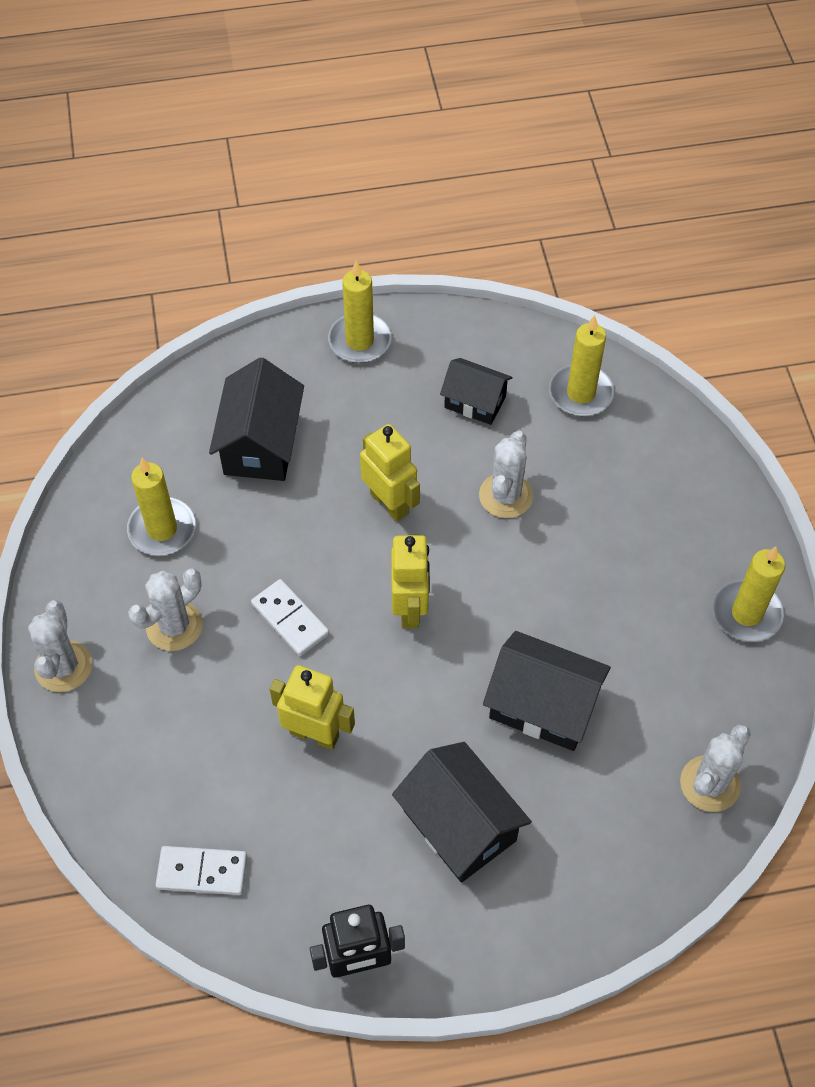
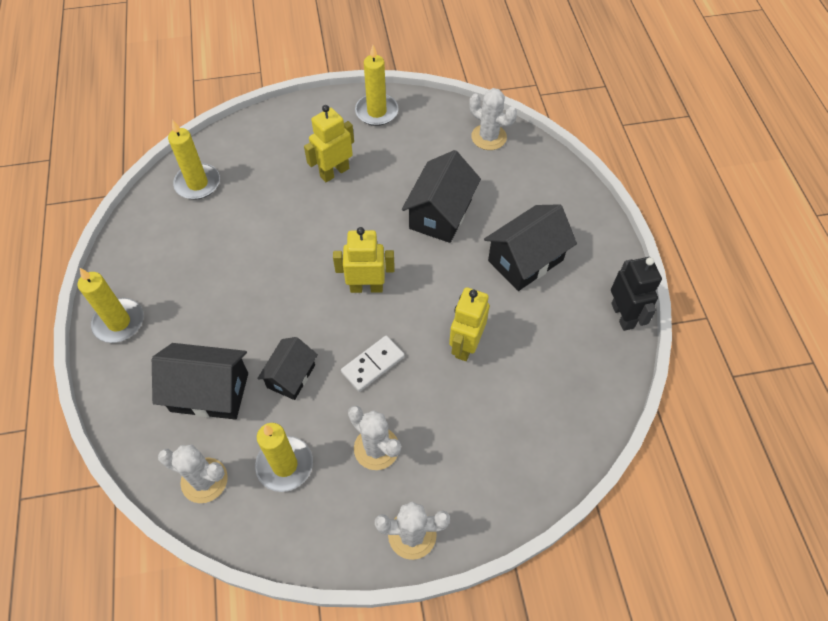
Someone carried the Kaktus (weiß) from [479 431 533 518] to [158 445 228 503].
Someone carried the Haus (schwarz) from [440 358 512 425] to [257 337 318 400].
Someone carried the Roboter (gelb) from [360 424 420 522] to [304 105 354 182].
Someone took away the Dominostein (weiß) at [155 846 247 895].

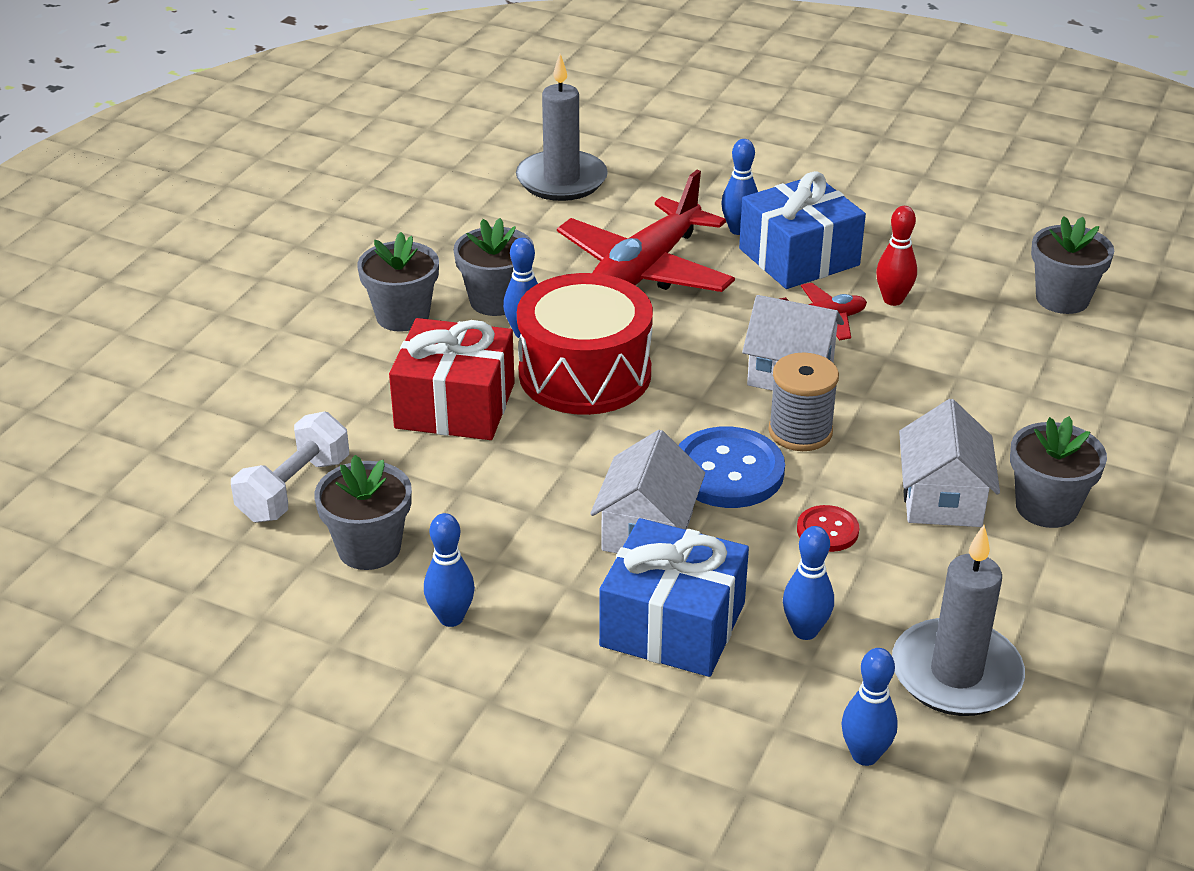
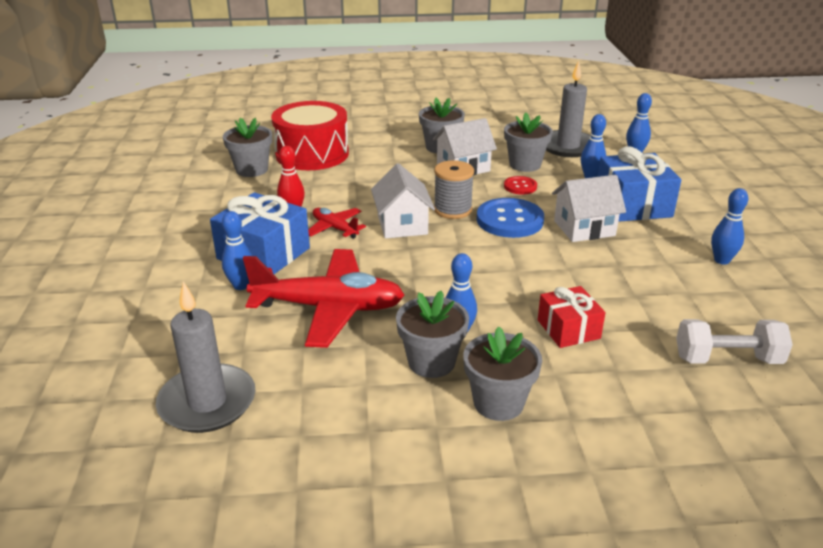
Someone carried the Trommel (rot) from [517 273 653 415] to [271 101 349 170].
Someone carried the Blumentopf (grau) from [314 455 412 570] to [504 113 553 172].
Someone scaled the Geschenk (rot) at [389 318 515 440] by 0.61.

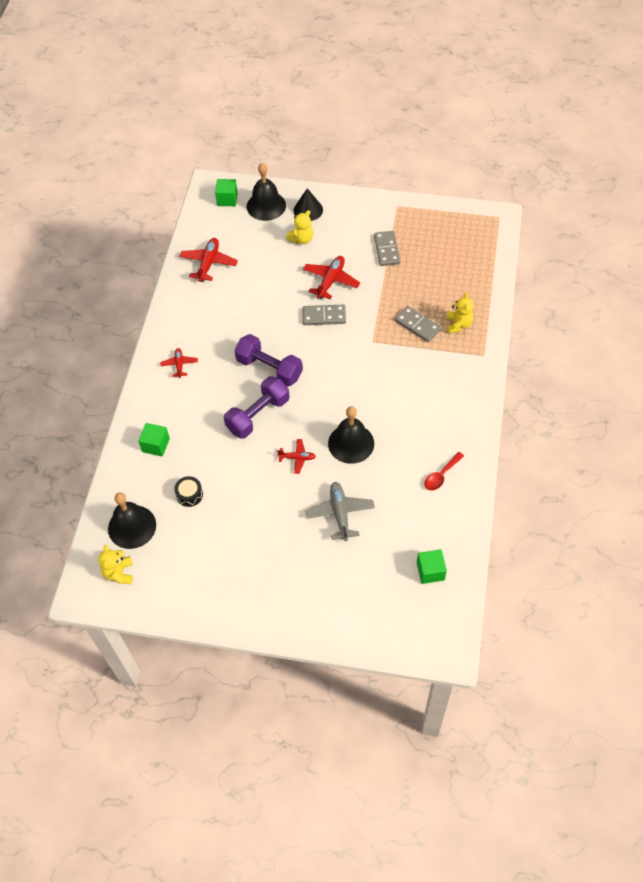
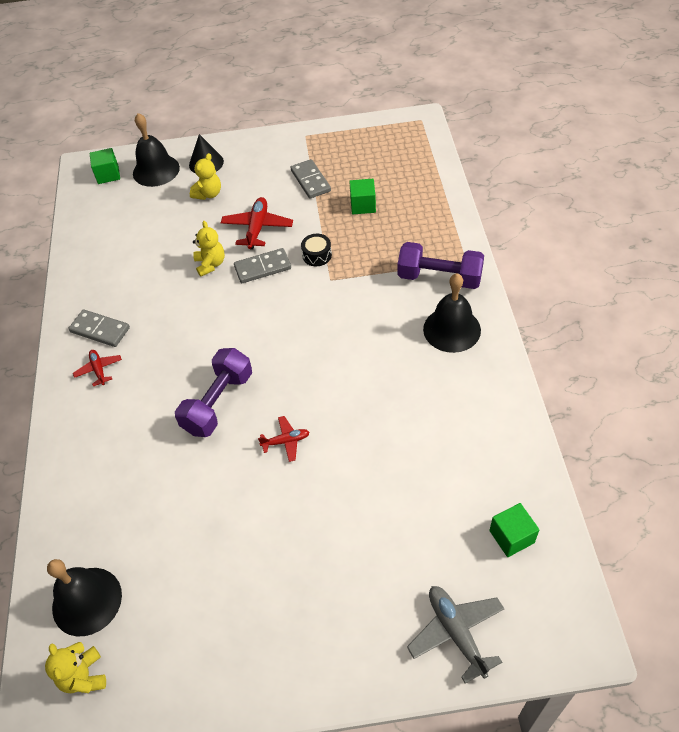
Someone carried the Dominostein (grau) from [395 306 441 342] to [68 309 130 347].
Someone carried the Teddybär (gelb) from [446 292 473 333] to [193 221 225 277].
Someone carried the Trommel (schwarz) from [174 476 203 507] to [301 234 332 266].
Someone carried the Kubus (grün) from [138 423 170 456] to [349 179 376 214].
Someone carried the Hantel (lila) from [234 334 303 387] to [398 242 484 289].
Someone carried the Flugzeug (grau) from [305 482 375 541] to [407 586 504 684].
Someone carried the Glocke (schwarz) from [328 406 374 464] to [423 273 481 353].
Someone took away the Flugzeug (rot) at [179 238 238 282].
Someone took away the Löffel (rot) at [424 452 464 490].

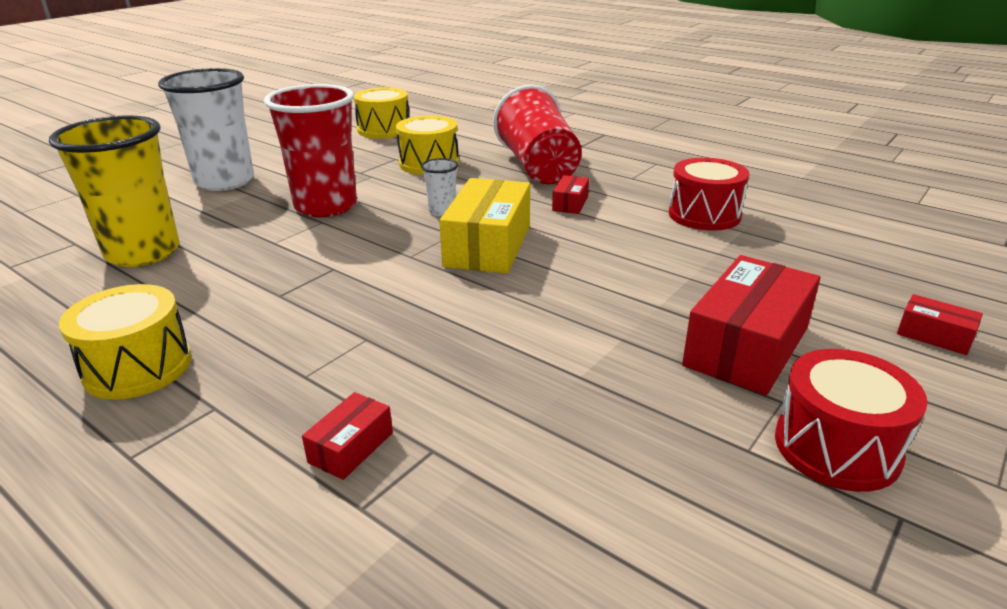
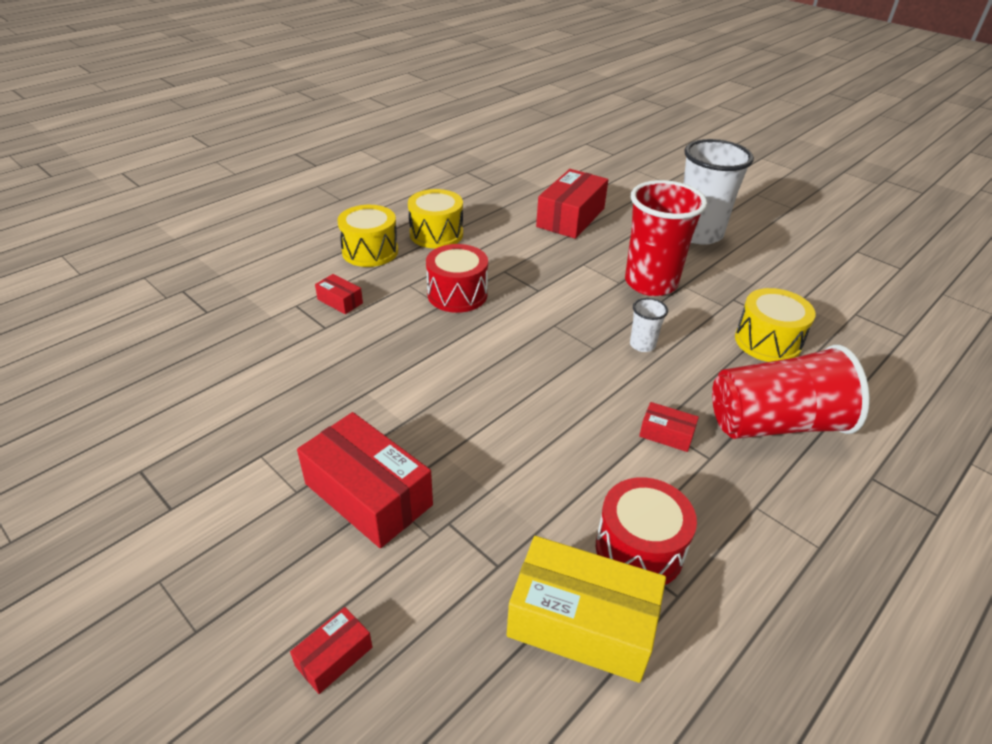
Someone carried the Trommel (gelb) from [354 88 409 139] to [337 205 398 267].
Someone carried the Trommel (rot) from [775 349 928 492] to [426 244 488 313].
Someone carried the Schachtel (gelb) from [439 178 530 274] to [507 536 666 683].
Someone swapped the Becher (gelb) at [49 115 180 267] for the Schachtel (rot) at [536 169 608 239].

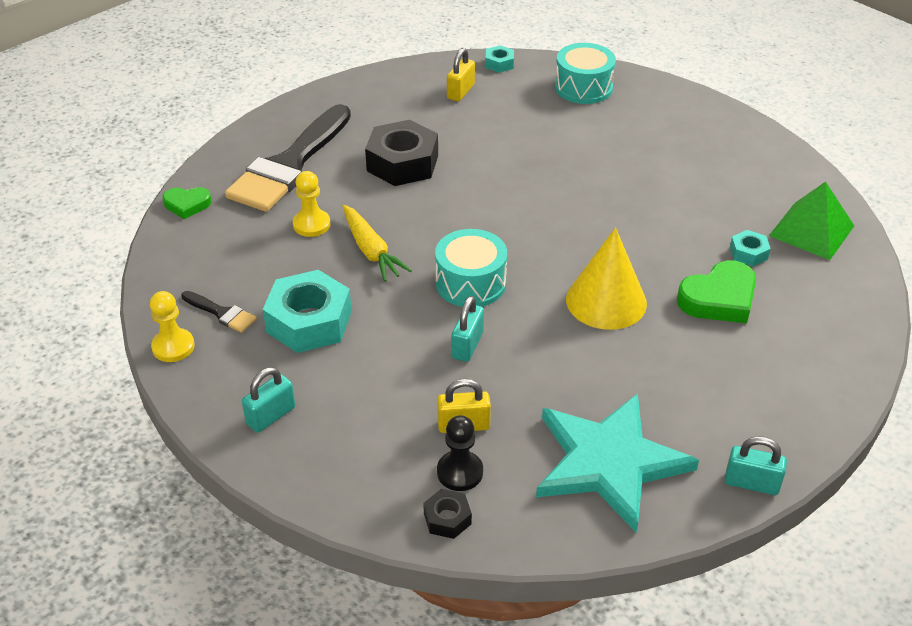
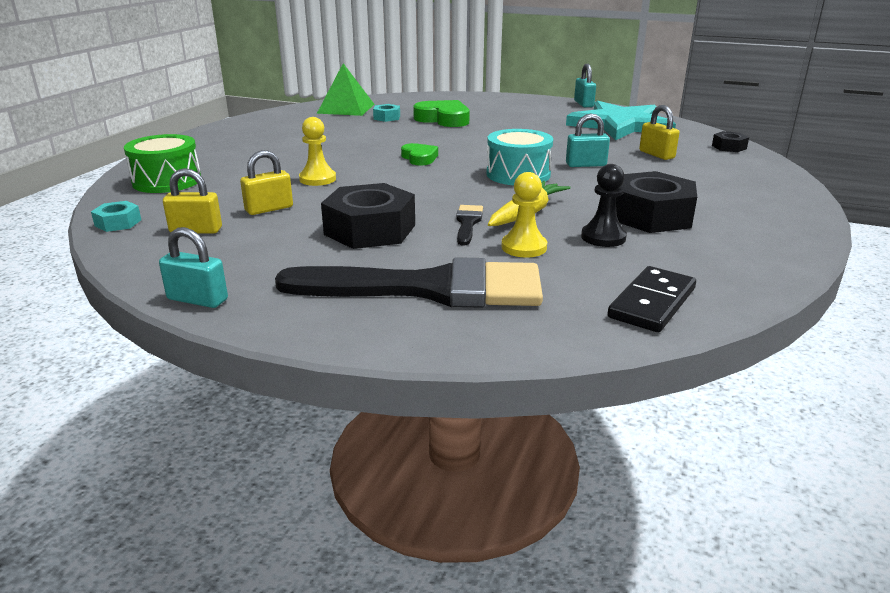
Someone repainted the Trommel (türkis) at [555 43 616 104], which became the Trommel (grün) at [124 134 201 193].
Someone carried the Vorhängeschloss (türkis) from [242 367 295 433] to [159 227 228 308].
Someone put down the Vorhängeschloss (gelb) at [240 150 293 215].
Someone carried the Bauer (gelb) from [150 291 195 362] to [299 117 336 186].
Someone carried the Herz (grün) from [163 187 212 219] to [401 143 438 165].
Someone carried the Pinsel (schwarz) from [181 291 257 333] to [456 205 483 246].
Someone carried the Bauer (schwarz) from [437 415 483 491] to [581 164 627 247].
Someone put down the Dominostein (schwarz) at [608 266 696 332].
Someone repainted the Sechskantmutter (türkis) at [263 270 352 353], which became the Sechskantmutter (schwarz) at [616 171 697 233].
Someone took away the Kegel (gelb) at [566 228 647 330].

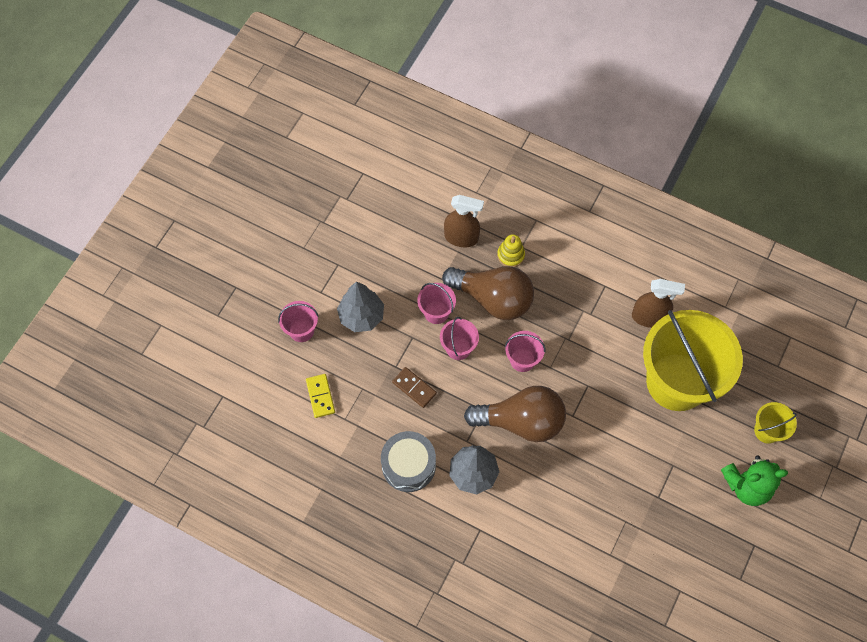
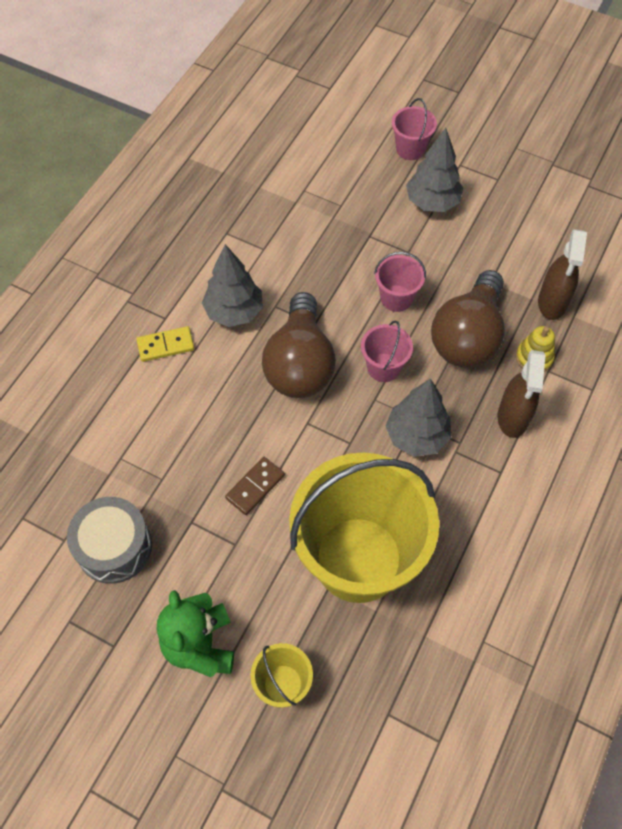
Someone carried the Trommel (grau) from [381 431 436 492] to [67 497 152 584].
Someone carried the Dominostein (gelb) from [306 374 335 418] to [136 326 194 362].
Someone carried the Dominostein (braun) from [392 367 437 408] to [225 457 285 515].
Someone put down the Baum (grau) at [385 378 451 457].
Someone carried the Sprühflasche (braun) from [632 279 685 328] to [498 350 545 438].
Someone took away the Eimer (rosa) at [417 283 456 324].

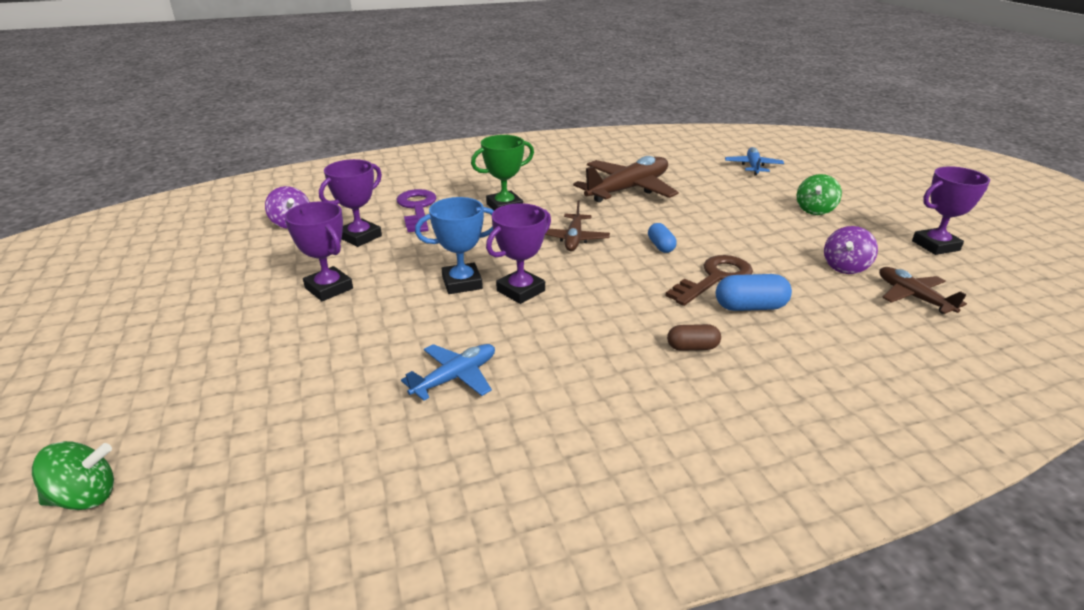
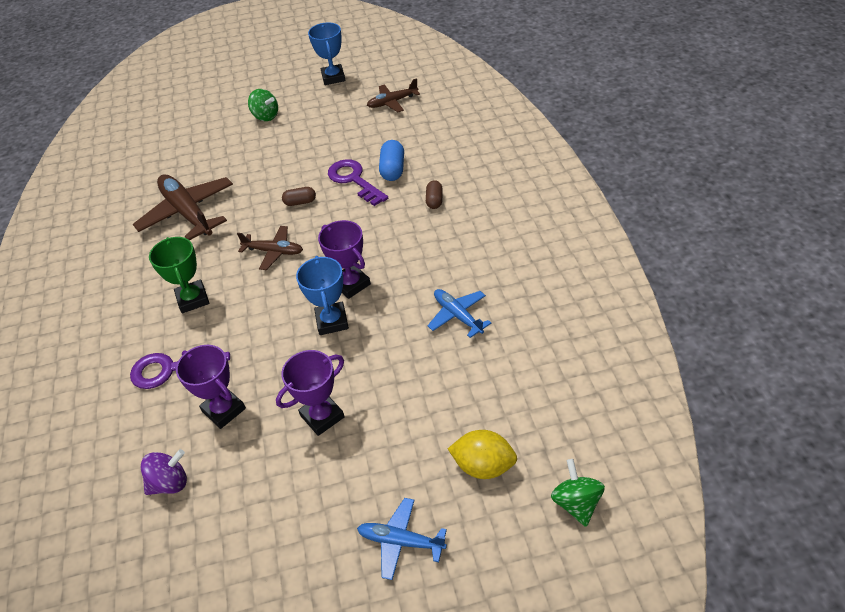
Someone repainted the Kapsel (blau) at [648 223 677 253], which became the Kapsel (braun) at [282 187 316 206].
Someone repainted the Pokal (lila) at [912 166 990 255], which became the Pokal (blau) at [308 22 345 85].
Someone repainted the Schlüssel (braun) at [665 255 753 306], which became the Schlüssel (lila) at [328 159 388 206].
Someone carried the Flugzeug (blau) from [725 147 784 175] to [357 498 447 580].
Someone put down the Zitrone (gelb) at [448 430 517 479].
Someone took away the Kreisel (lila) at [824 226 878 274].

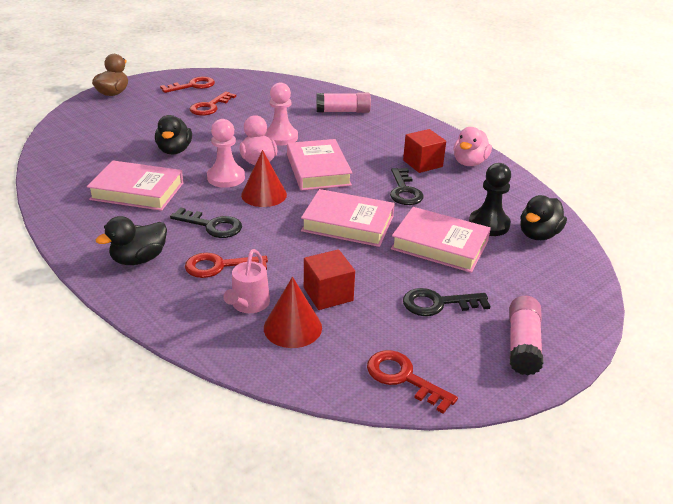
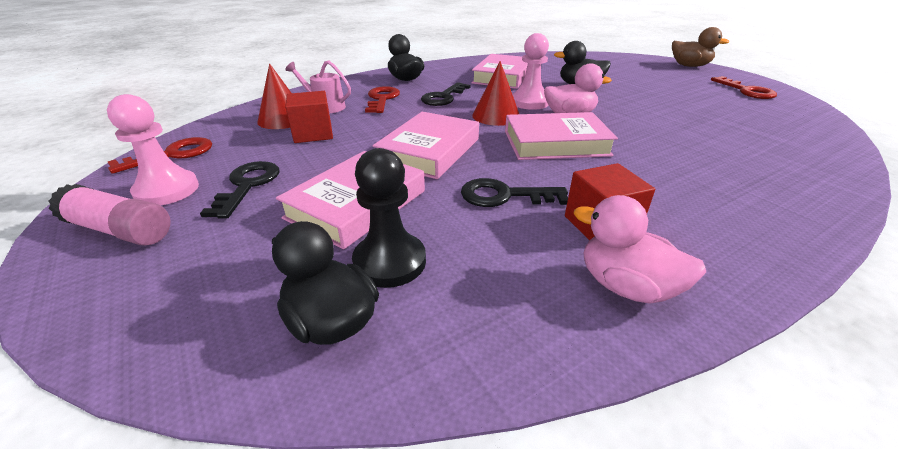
Someone carried the Bauer (rosa) from [264 82 298 145] to [107 94 199 206].
Someone took away the Schlüssel (rot) at [190 92 236 116].
Someone took away the Klebestift (rosa) at [316 93 371 113].

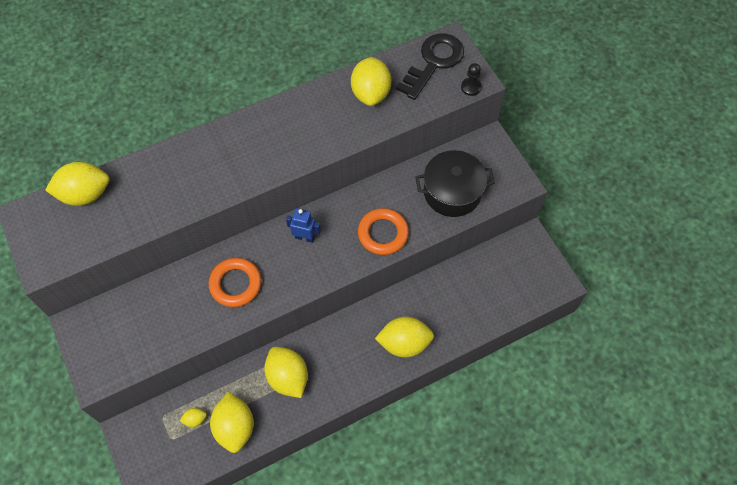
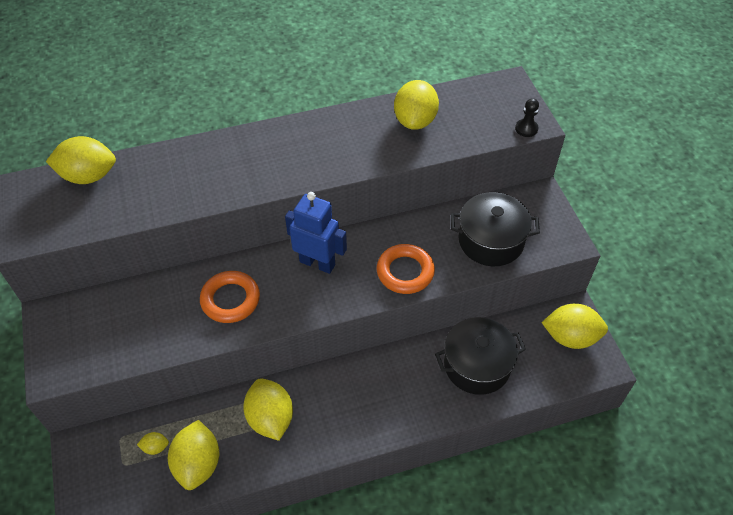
Someone scaled the Roboter (blau) at [286 208 321 243] by 1.64.
Someone put down the Kochtopf (schwarz) at [435 317 526 395].
Someone carried the Zitrone (gelb) from [375 317 434 358] to [541 304 608 349].
Someone took away the Schlüssel (schwarz) at [396 33 464 100].

